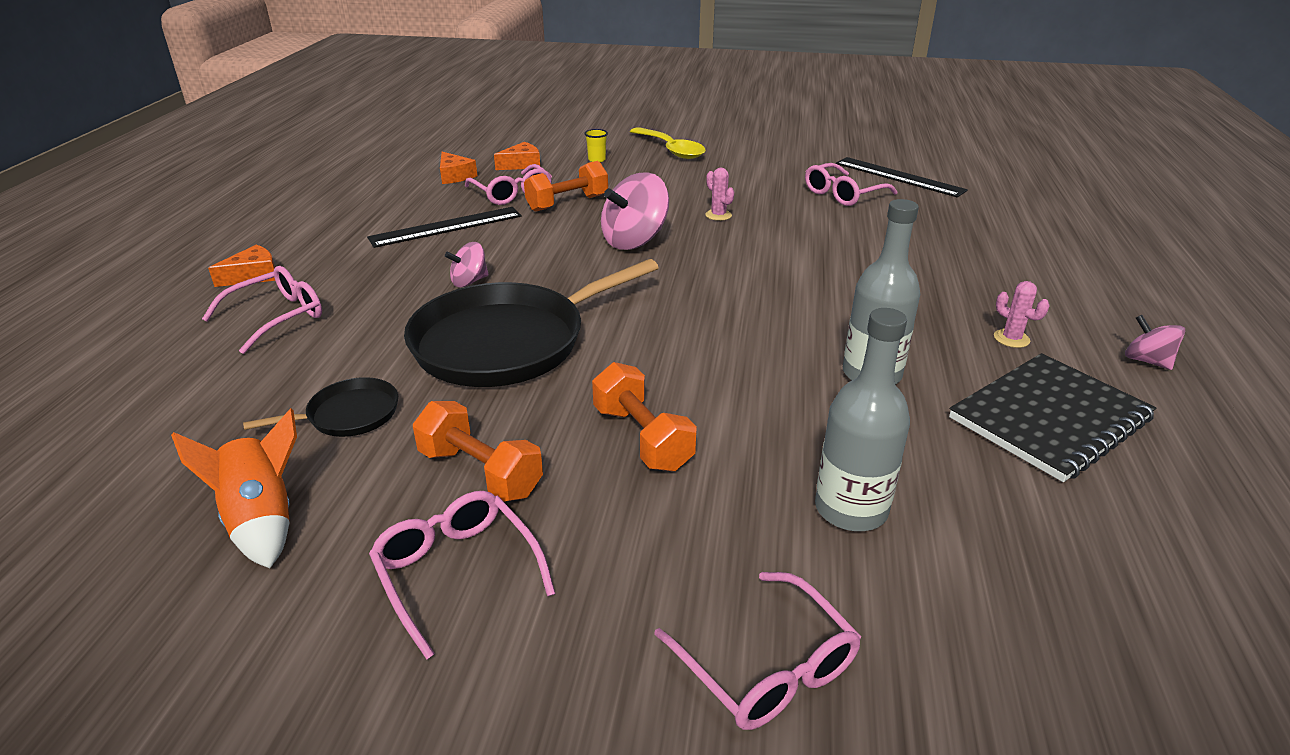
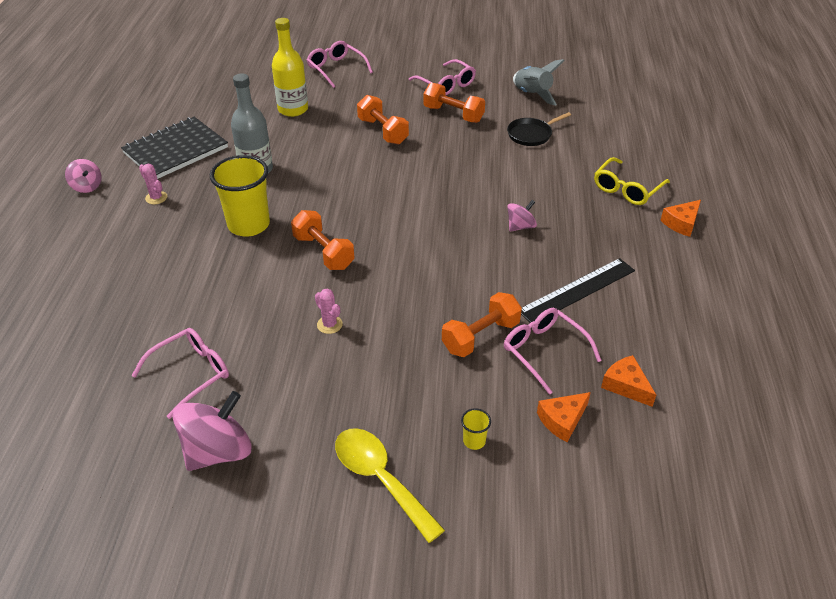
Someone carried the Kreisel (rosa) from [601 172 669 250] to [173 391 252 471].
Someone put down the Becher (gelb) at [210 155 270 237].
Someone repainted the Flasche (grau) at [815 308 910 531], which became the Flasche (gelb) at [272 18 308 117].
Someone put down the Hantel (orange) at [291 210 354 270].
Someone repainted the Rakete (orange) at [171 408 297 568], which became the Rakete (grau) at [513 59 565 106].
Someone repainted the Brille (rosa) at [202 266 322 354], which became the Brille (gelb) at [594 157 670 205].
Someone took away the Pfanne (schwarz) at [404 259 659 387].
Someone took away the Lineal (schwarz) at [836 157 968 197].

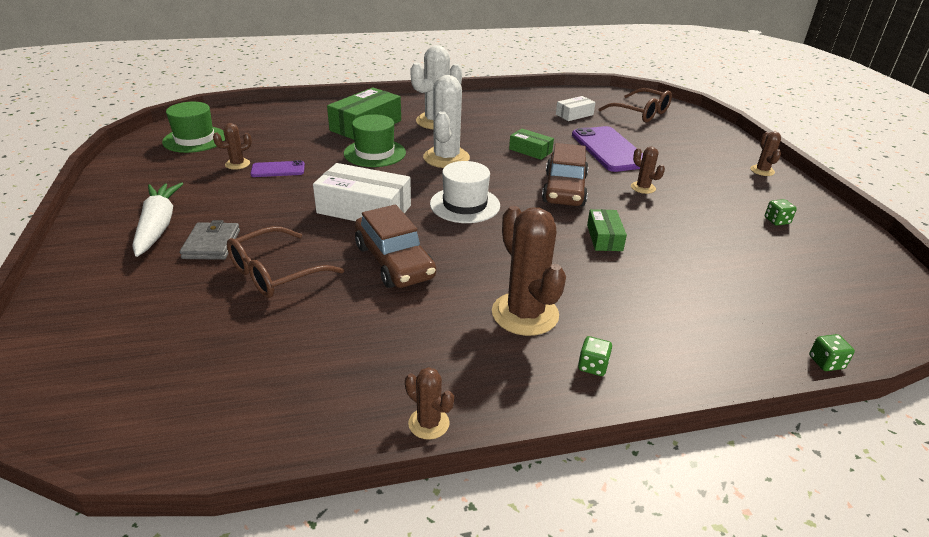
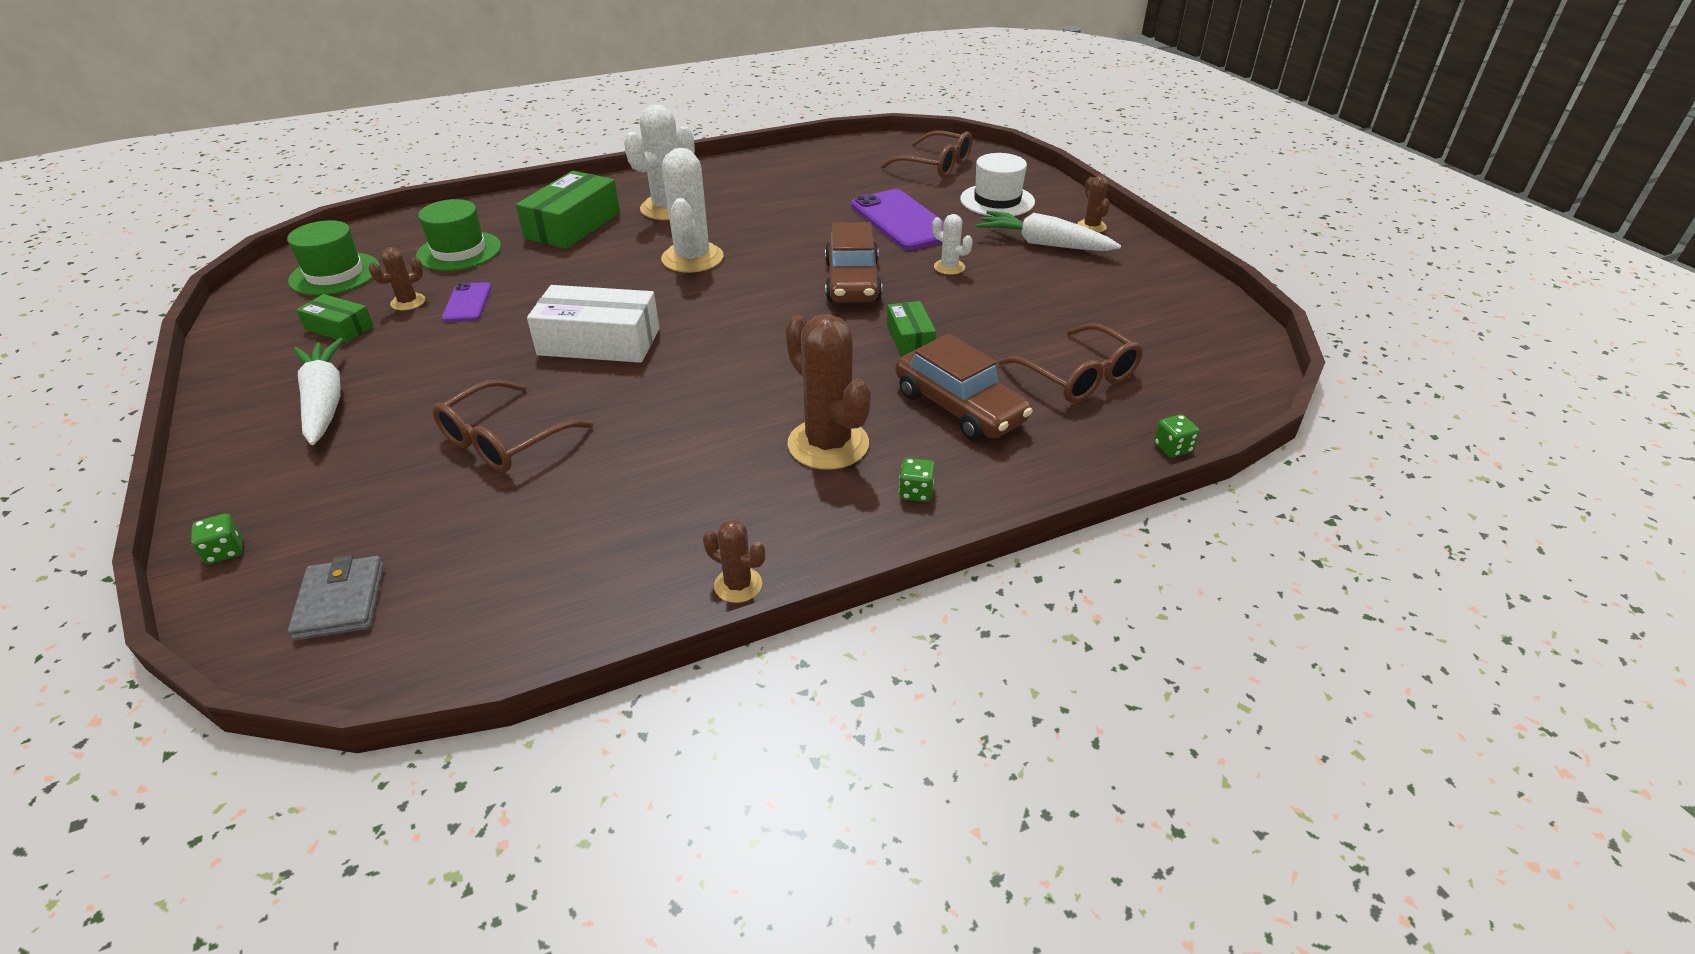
Someone carried the Spielwürfel (grün) from [765 199 797 226] to [191 514 242 564].
Someone carried the Geldbörse (grau) from [180 220 240 260] to [288 555 384 640].
Someone carried the Schachtel (grün) from [509 129 554 160] to [296 294 374 343].
Someone carried the Hut (grün) from [344 115 406 167] to [416 199 501 271].
Someone rotated the Handy (lila) at [250 160 305 177] by 75 degrees counterclockwise.
Someone carried the Auto (braun) from [355 204 436 288] to [895 334 1033 441].
Someone repainted the Kaktus (braun) at [631 147 665 194], which became the Kaktus (weiß) at [932 214 973 275].
Someone carried the Hut (weiß) from [430 161 500 223] to [960 153 1035 217].
Someone put down the Karotte (weiß) at [976 211 1121 251].
Someone put down the Brille (braun) at [998 323 1143 403].
Someone took away the Schachtel (weiß) at [556 96 595 121].

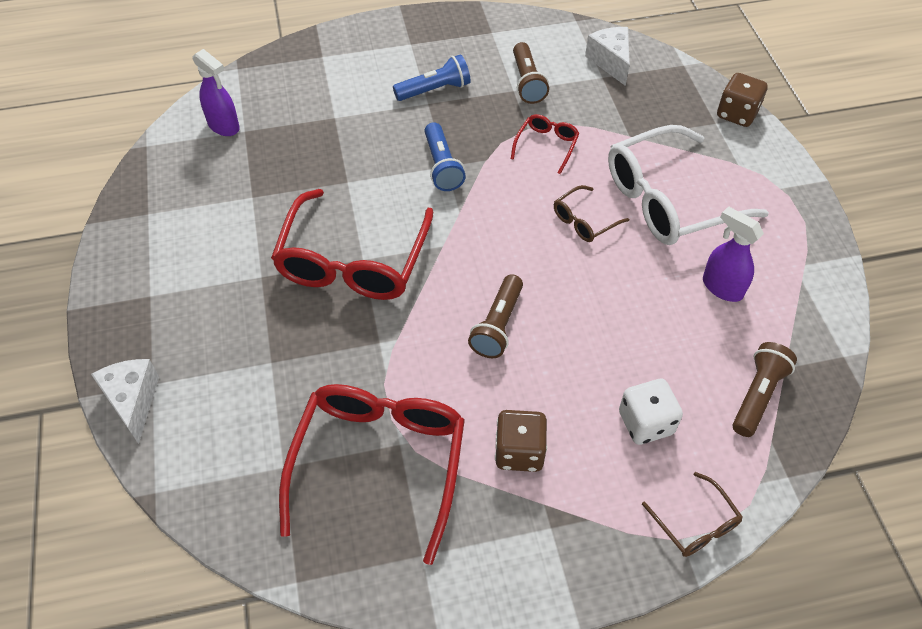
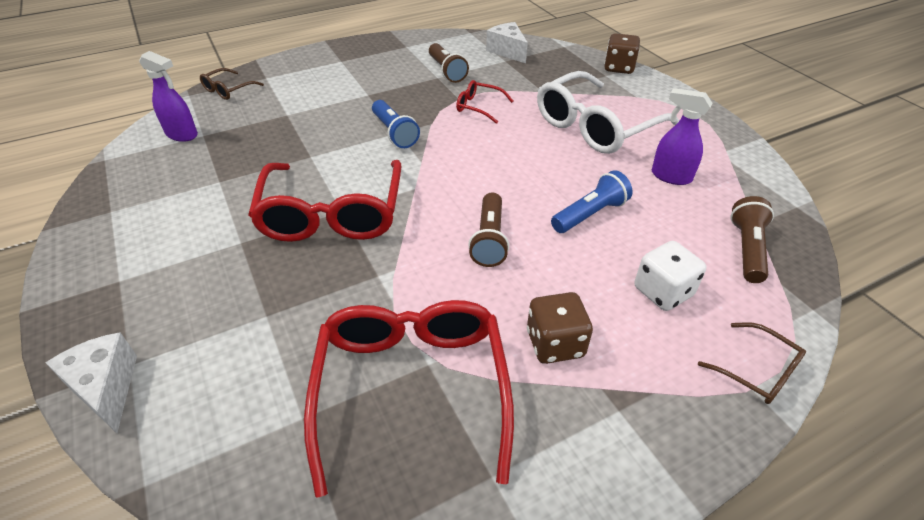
Someone carried the Brille (braun) from [554 185 629 242] to [200 68 264 100].
Someone rotated the Brille (rot) at [511 114 579 174] by 75 degrees counterclockwise.
Someone carried the Taschenlampe (blau) from [393 54 471 101] to [551 170 633 233].

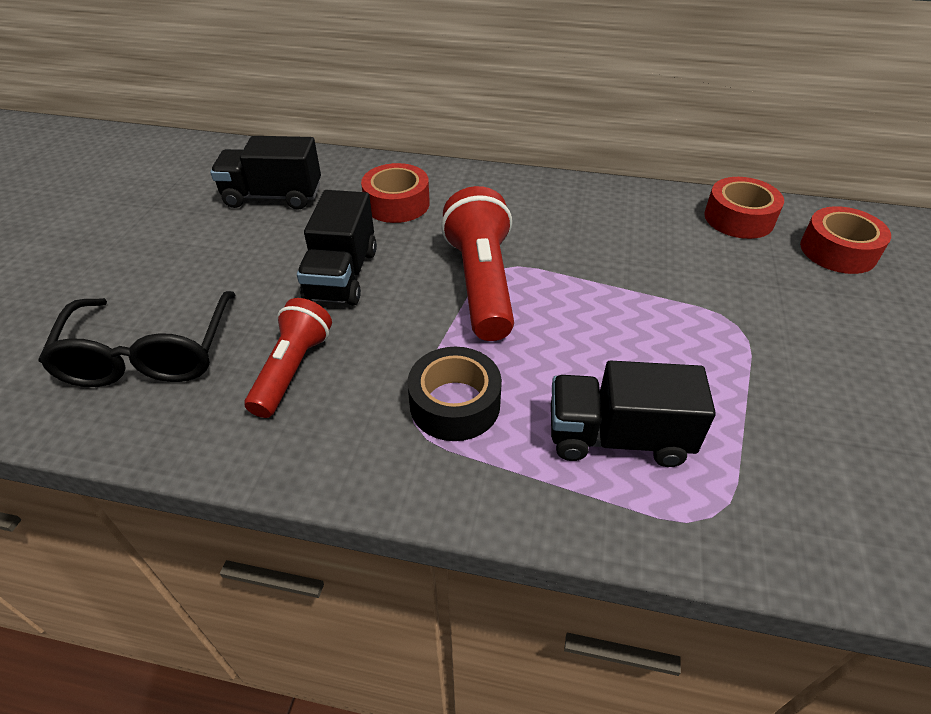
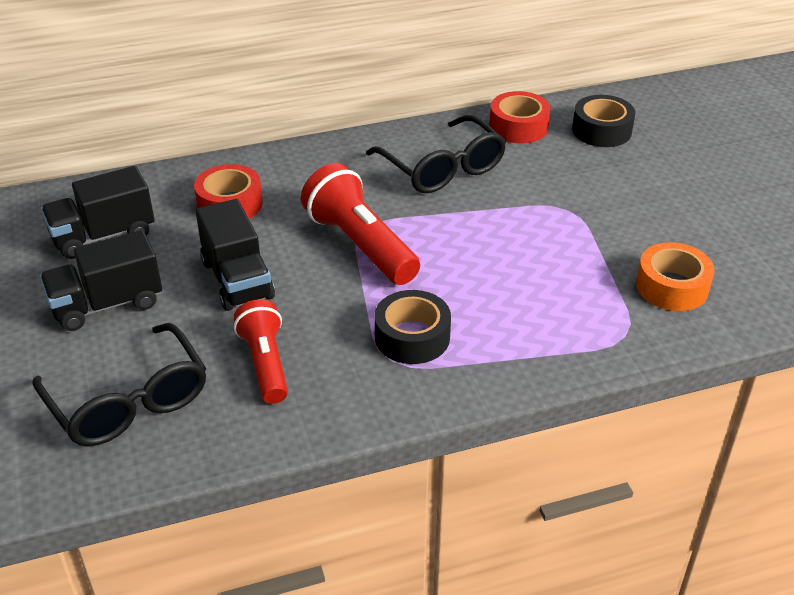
Someone carried the Lastwagen (schwarz) from [551 361 716 467] to [40 230 162 331].
Someone put down the Brille (schwarz) at [366 115 506 193].
Someone repainted the Klebeband (rot) at [800 206 891 274], which became the Klebeband (schwarz) at [572 95 635 147].
Someone put down the Klebeband (orange) at [636 242 714 311].

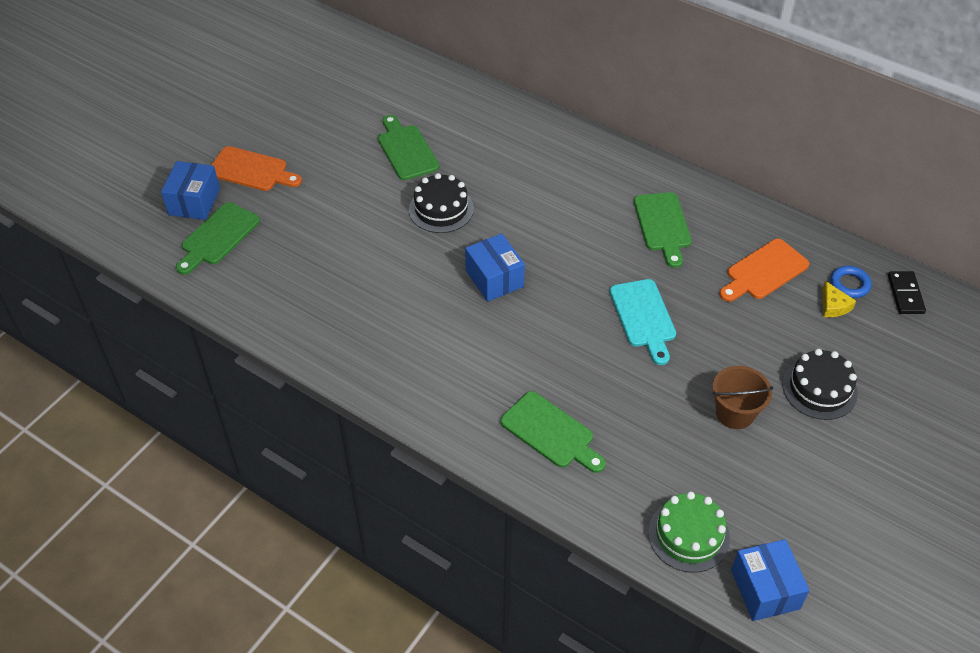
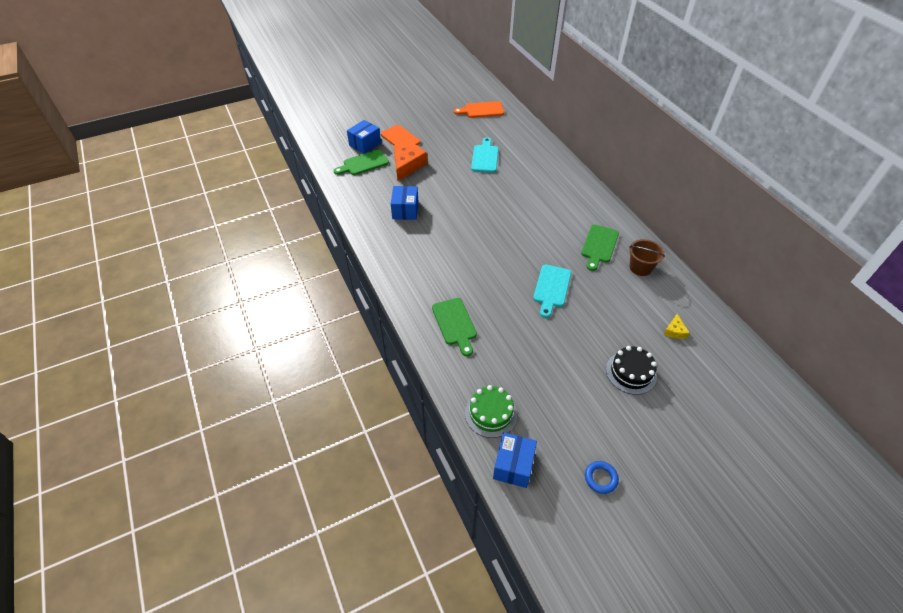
Someone carried the Schachtel (blau) from [465 233 525 302] to [391 186 418 220].
Someone put down the Käse (orange) at [394 145 427 181].
Someone carried the Schneidebrett (orange) from [719 239 809 302] to [454 101 504 118].
Someone repainted the Schneidebrett (grün) at [378 115 439 180], which became the Schneidebrett (türkis) at [471 137 498 173].
Someone carried the Ring (blau) from [830 266 872 298] to [585 461 619 494].
Someone carried the Eimer (braun) from [712 366 774 429] to [629 239 665 276].
Someone took away the Kuchen (schwarz) at [409 173 474 233].
Someone took away the Dominostein (schwarz) at [888 271 926 314].

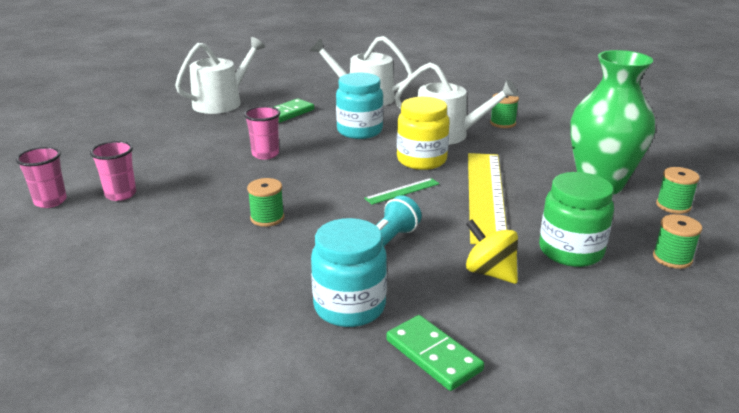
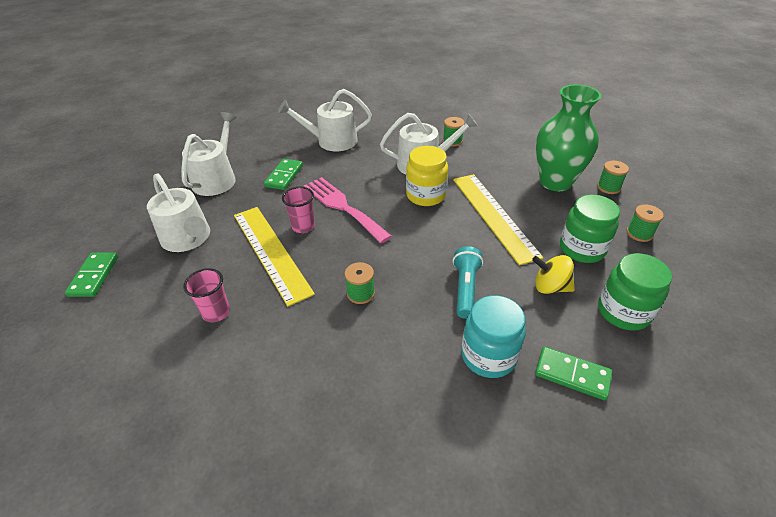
Someone put down the Dominostein (grün) at [65 253 118 297].
Someone put down the Gießkanne (weiß) at [147 173 210 252].
Someone put down the Lineal (gelb) at [234 207 315 306].
Someone put down the Gabel (rosa) at [304 177 392 243].
Someone put down the Einmachglas (grün) at [598 253 672 331].
Someone took away the Becher (rosa) at [16 147 67 208].
Someone took away the Einmachglas (türkis) at [336 73 383 139].
Someone took away the Lineal (grün) at [364 178 439 205].

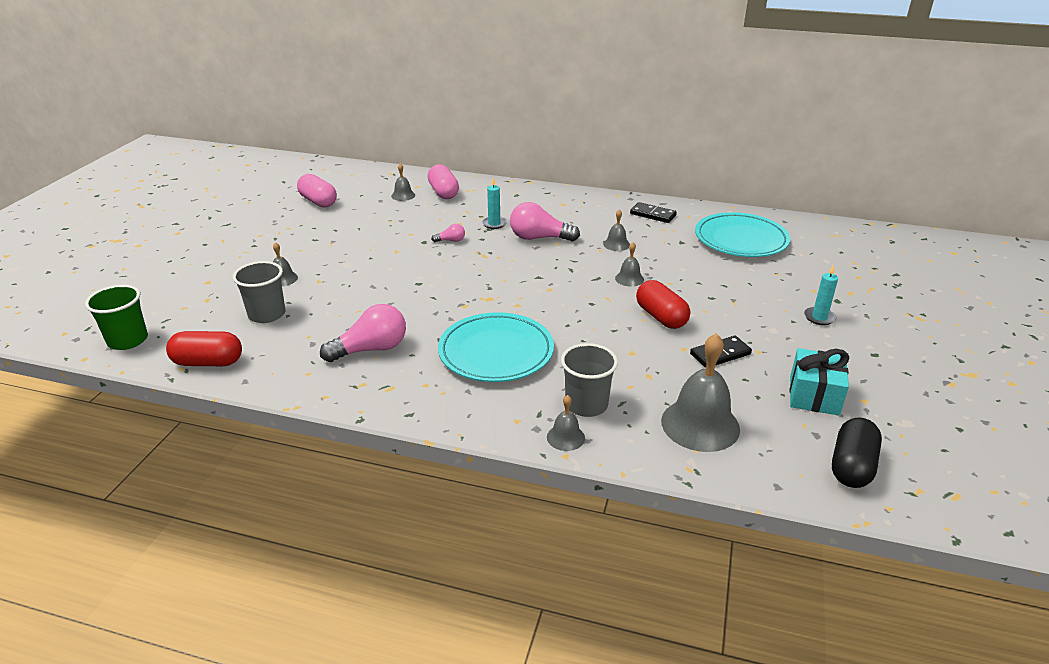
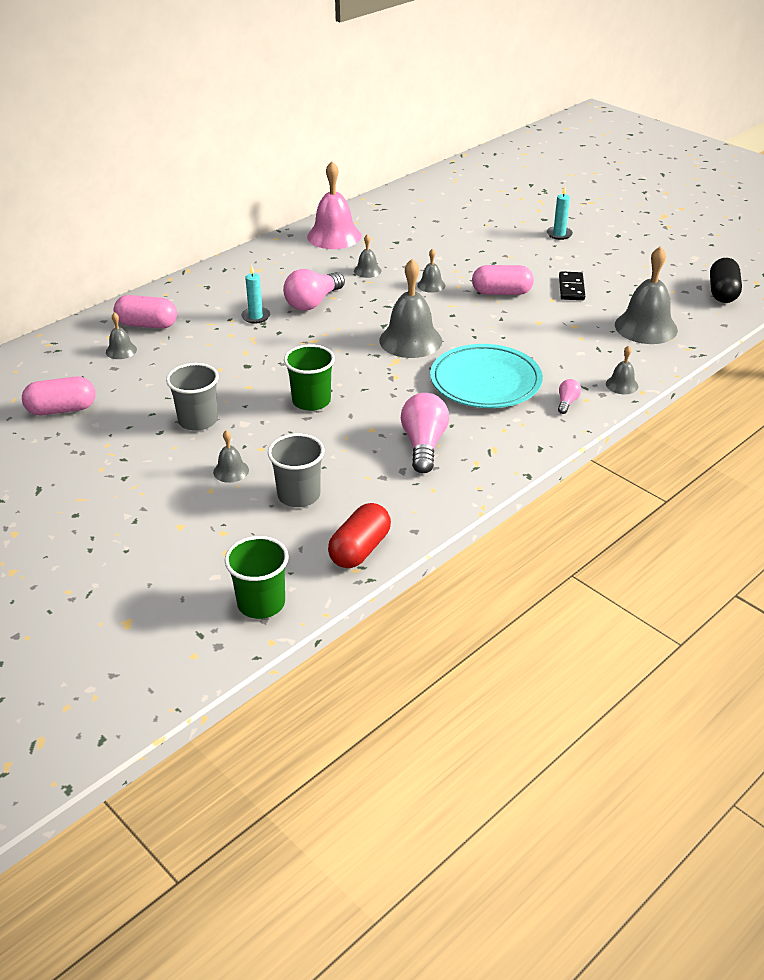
Someone carried the Becher (grau) from [561 343 618 417] to [166 363 219 431].
Someone put down the Becher (grün) at [284 344 335 411].
Someone swapped the Dominostein (schwarz) at [630 202 677 223] for the Glocke (rosa) at [307 161 362 249].
Someone put down the Glocke (grau) at [379 259 442 358].
Someone repainted the Kapsel (rot) at [636 280 690 329], which became the Kapsel (rosa) at [472 265 534 295].
Someone carried the Glühbirne (rosa) from [431 224 465 242] to [558 379 581 414].
Someone rotated the Kapsel (schwarz) at [832 418 882 488] by 45 degrees clockwise.
Someone took away the Teller (türkis) at [695 212 790 257].
Someone took away the Geschenk (türkis) at [790 348 849 416].

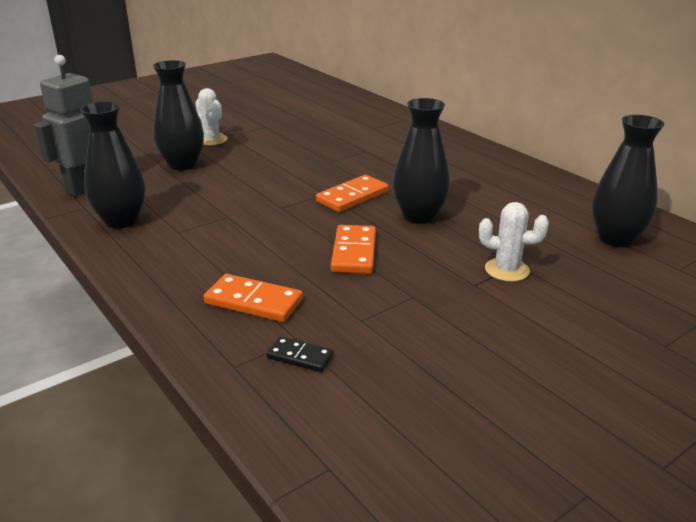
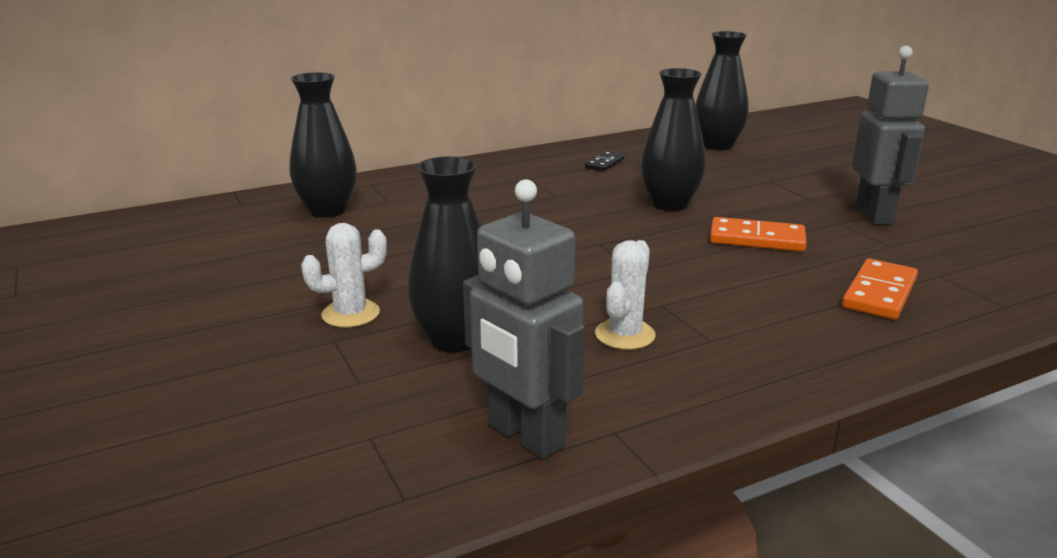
Someone carried the Vase (schwarz) from [80 101 145 228] to [290 72 357 218].
Someone carried the Dominostein (schwarz) from [267 336 334 372] to [585 151 624 171].
Someone carried the Kaktus (weiß) from [479 202 549 282] to [595 240 656 350].
Someone put down the Roboter (grau) at [852 46 929 225].
Someone took away the Dominostein (orange) at [316 175 388 212].

